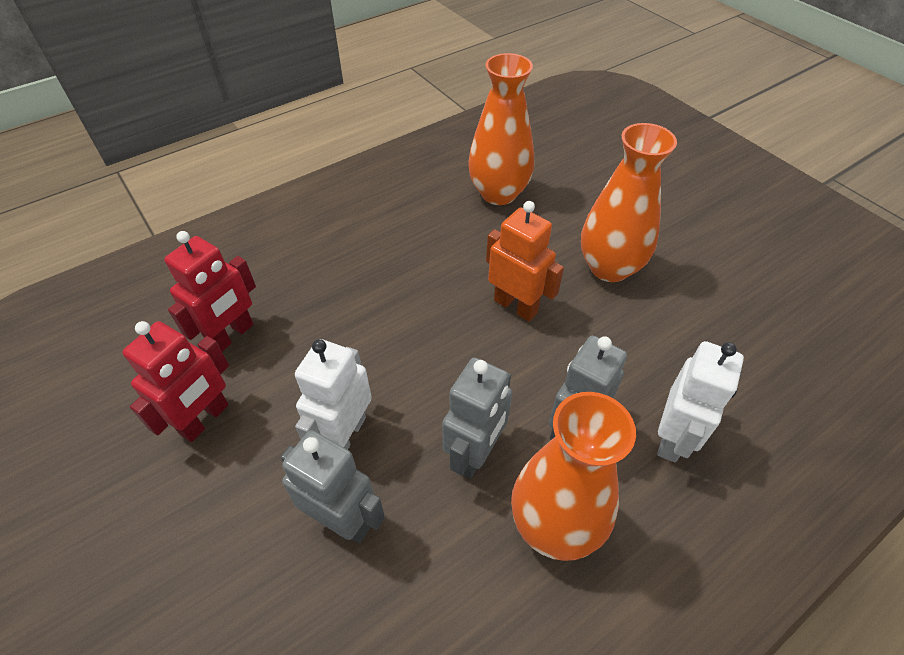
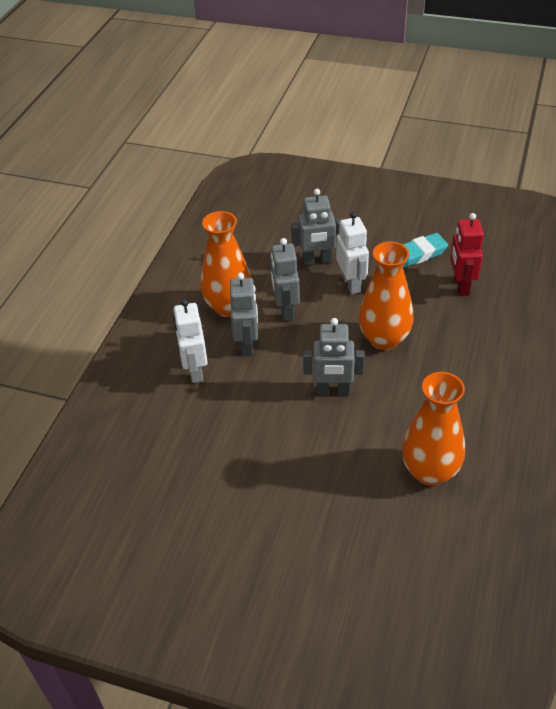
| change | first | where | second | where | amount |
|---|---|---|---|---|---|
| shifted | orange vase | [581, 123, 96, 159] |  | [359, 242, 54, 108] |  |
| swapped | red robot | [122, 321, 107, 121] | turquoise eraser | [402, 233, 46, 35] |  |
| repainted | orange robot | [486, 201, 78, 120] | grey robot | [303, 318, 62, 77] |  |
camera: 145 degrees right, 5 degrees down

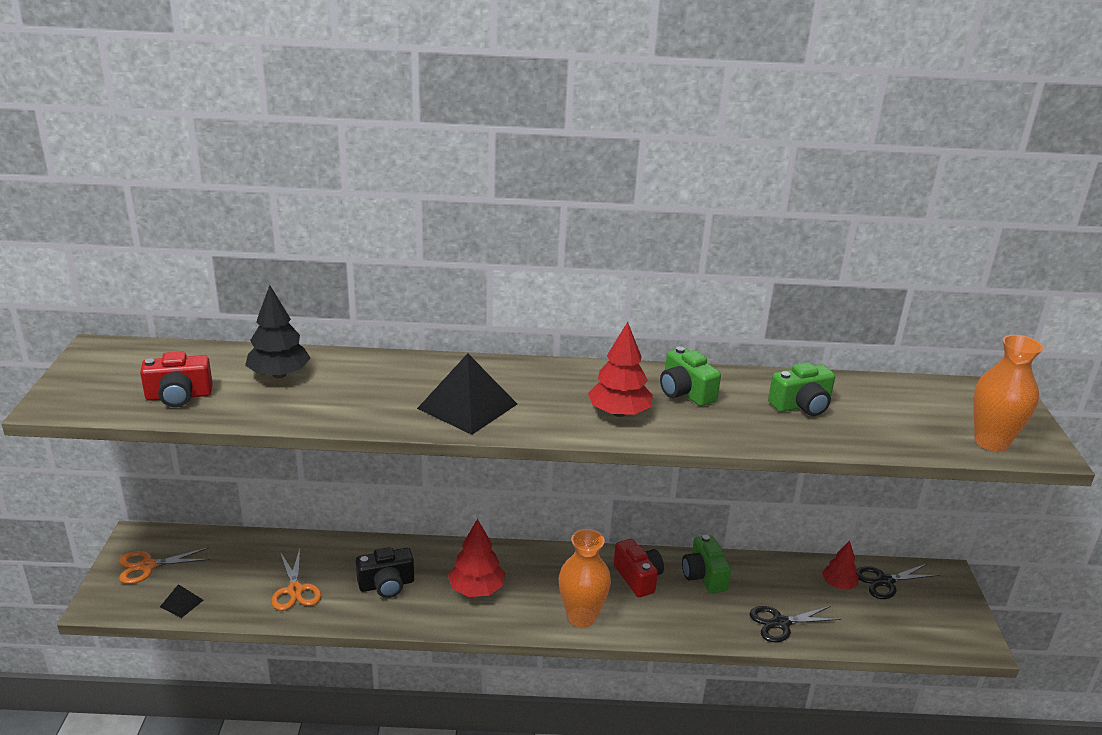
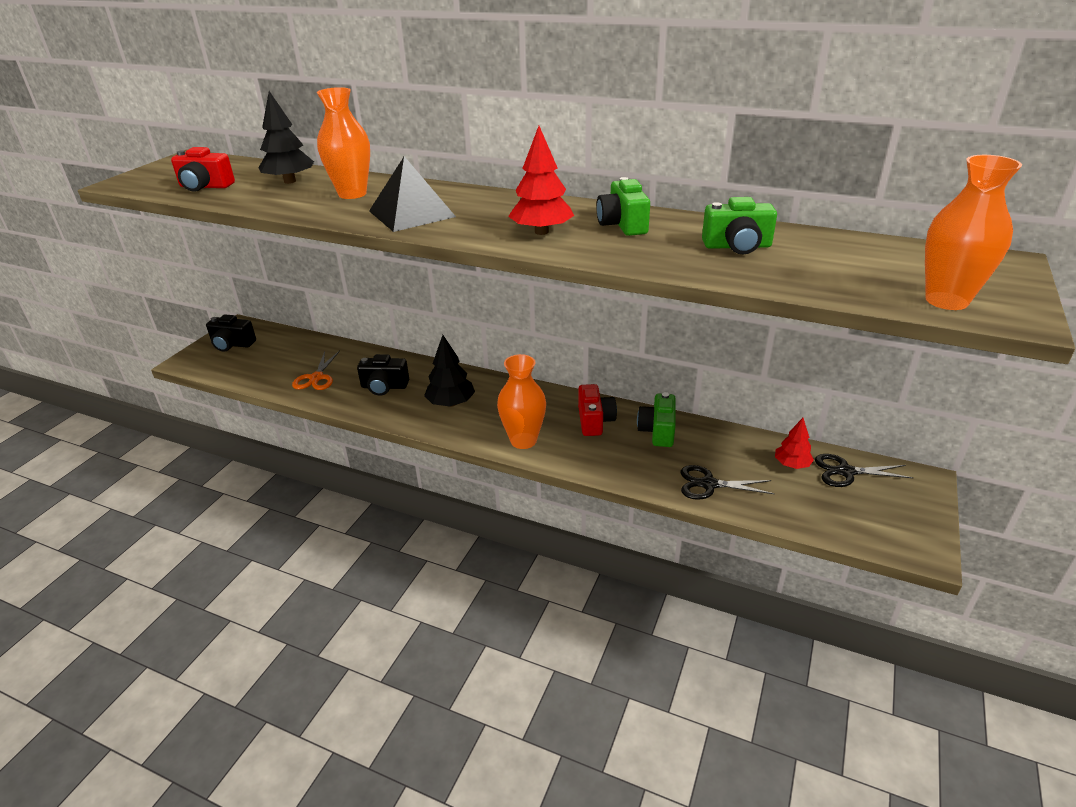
| change | first | where | second | where | amount |
|---|---|---|---|---|---|
| gone | black pyramid | [160, 584, 43, 34] |  |  |  |
| new |  |  | orange vase | [317, 87, 53, 112] |  |
| swapped | orange scissors | [119, 547, 91, 37] | black camera | [206, 315, 50, 37] |  |
| repainted | red tree | [448, 519, 57, 78] | black tree | [424, 335, 51, 72] |  |
camera: 25 degrees right, 5 degrees up

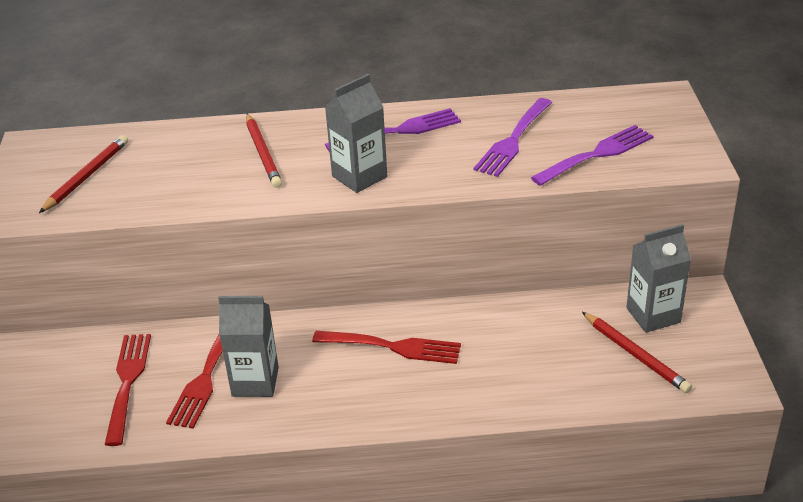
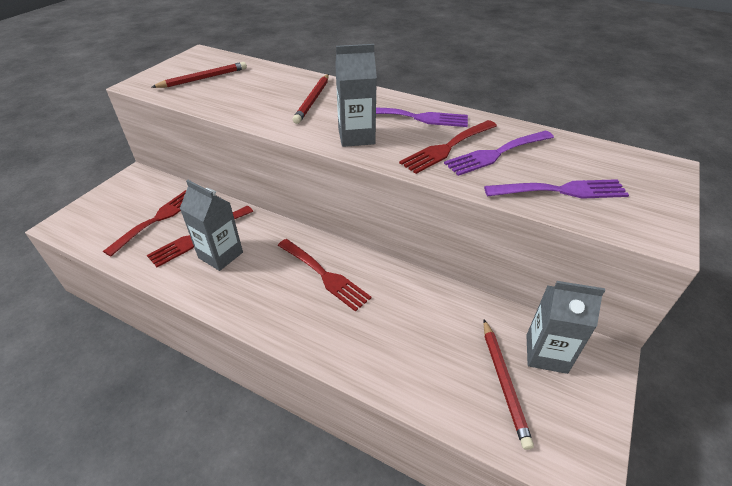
| change | first | where | second | where | amount |
|---|---|---|---|---|---|
| new |  |  | red fork | [399, 120, 98, 54] |  |
camera: 30 degrees right, 5 degrees up

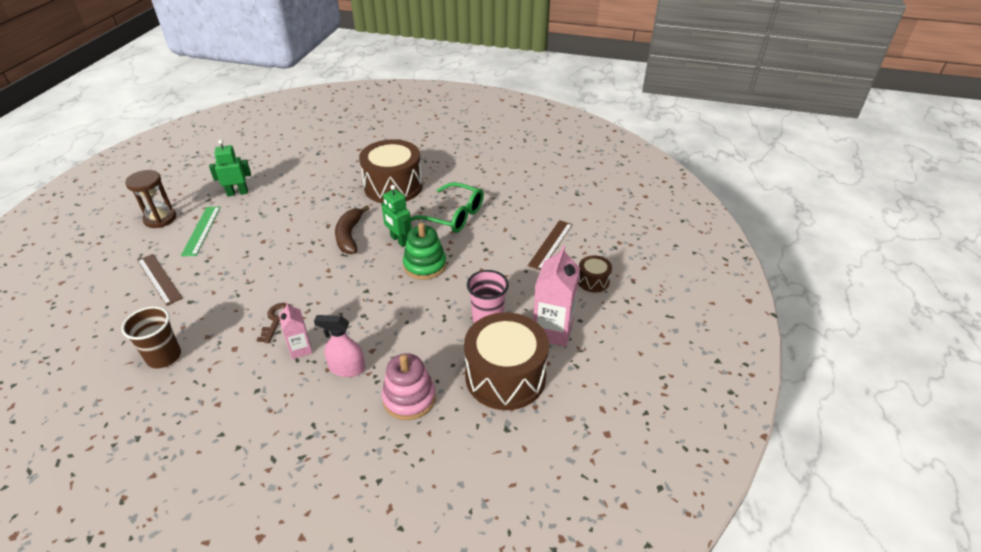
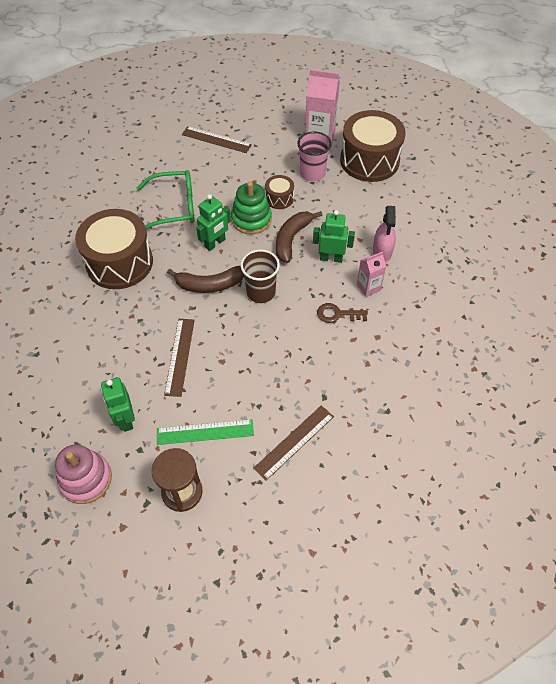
| change | first | where | second | where | amount |
|---|---|---|---|---|---|
| new |  |  | brown ruler | [164, 319, 31, 78] |  |
| new |  |  | brown banana | [276, 211, 47, 52] |  |
| new |  |  | green robot | [313, 210, 42, 53] |  |
| shifted | brown cup | [121, 306, 60, 63] |  | [241, 250, 39, 53] |  |
| shifted | pink stacking toy | [382, 353, 54, 67] |  | [55, 444, 57, 60] |  |
| shifted | brown drum | [578, 255, 34, 37] |  | [265, 175, 29, 34] |  |
| rotated | green glasses | [411, 182, 73, 51] |  | [136, 170, 59, 59] | 60 degrees clockwise |
camera: 95 degrees left, 15 degrees up

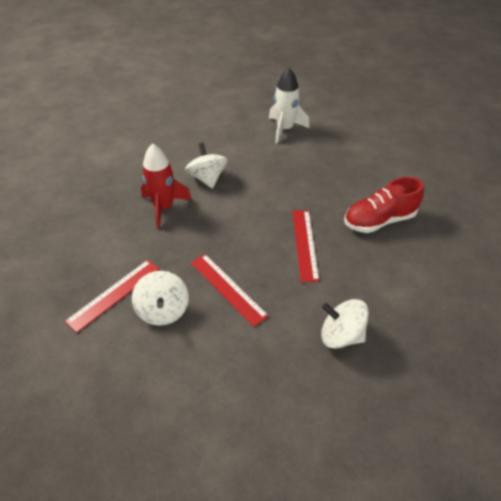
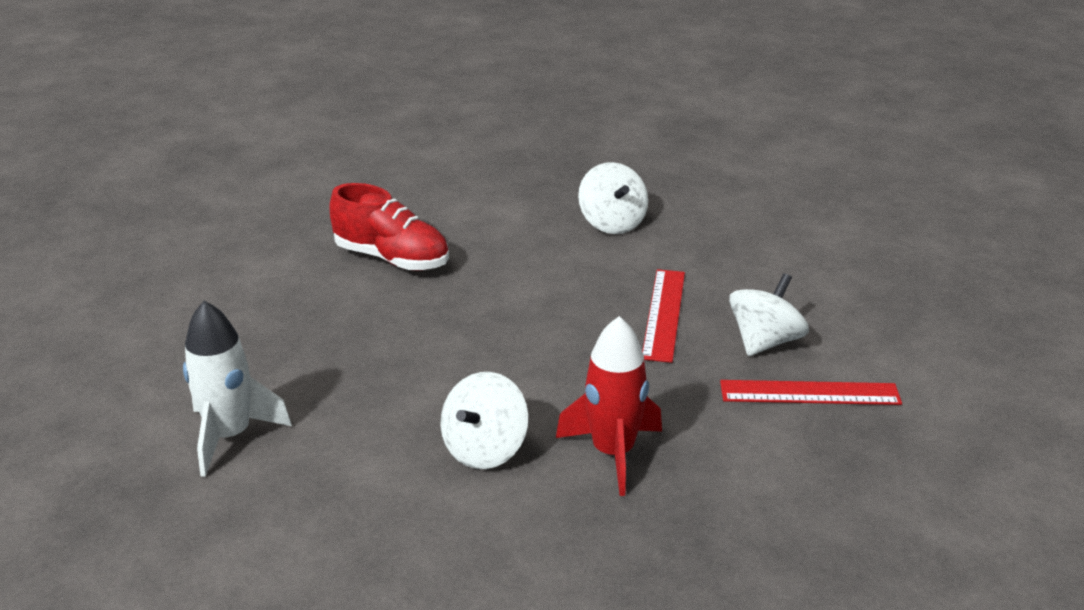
| change | first | where | second | where | amount |
|---|---|---|---|---|---|
| gone | red ruler | [292, 210, 27, 72] |  |  |  |
camera: 130 degrees left, 15 degrees down

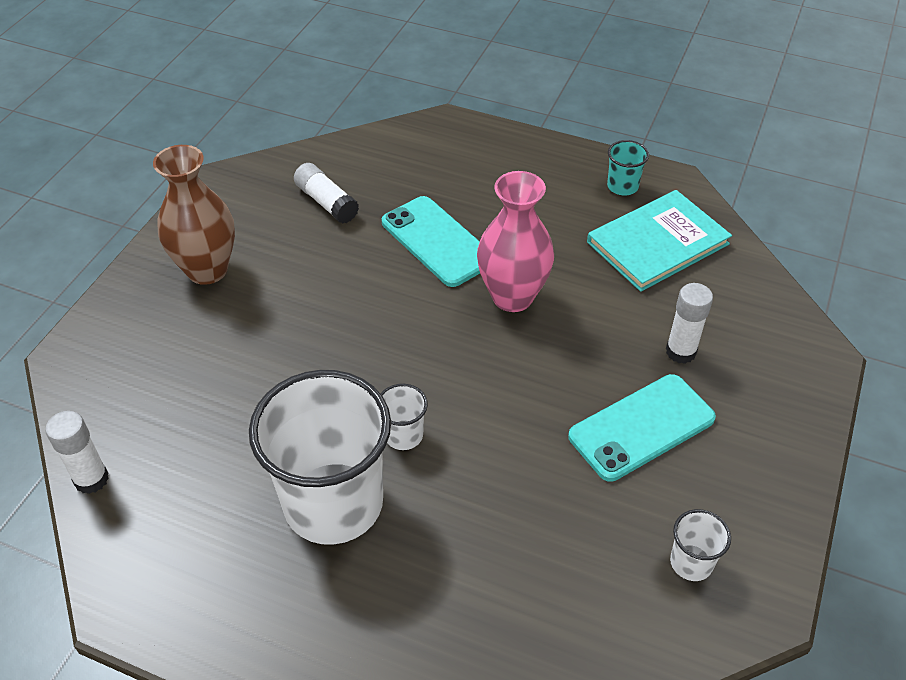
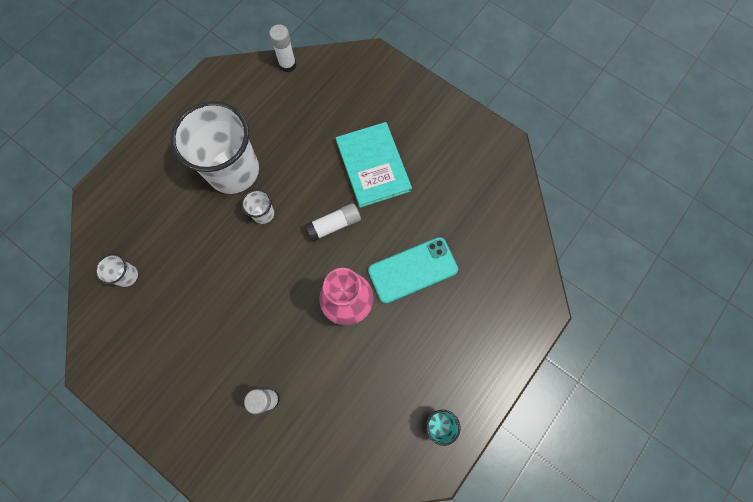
| change | first | where | second | where | amount |
|---|---|---|---|---|---|
| gone | brown vase | [153, 145, 82, 140] |  |  |  |
| gone | turquoise phone | [568, 374, 148, 108] |  |  |  |
| shifted | white glue stick | [294, 163, 65, 61] |  | [305, 203, 56, 39] |  |
| shifted | turquoise book | [587, 190, 145, 102] |  | [336, 122, 76, 86] |  |
| shifted | white cup | [670, 509, 61, 72] |  | [95, 254, 43, 33] |  |
camera: 105 degrees right, 25 degrees up

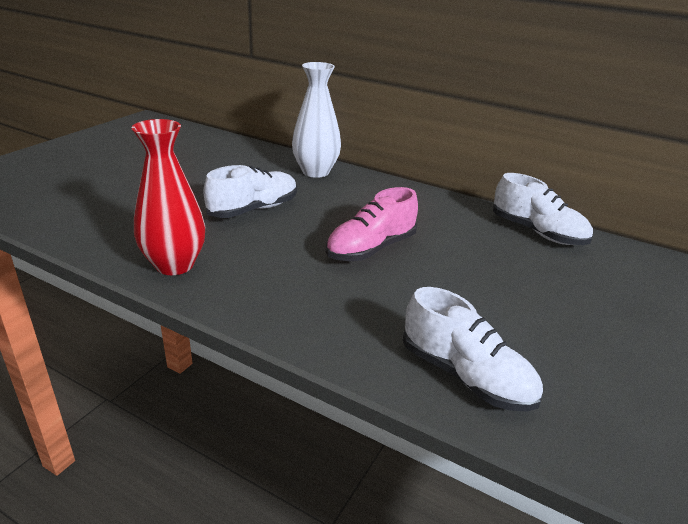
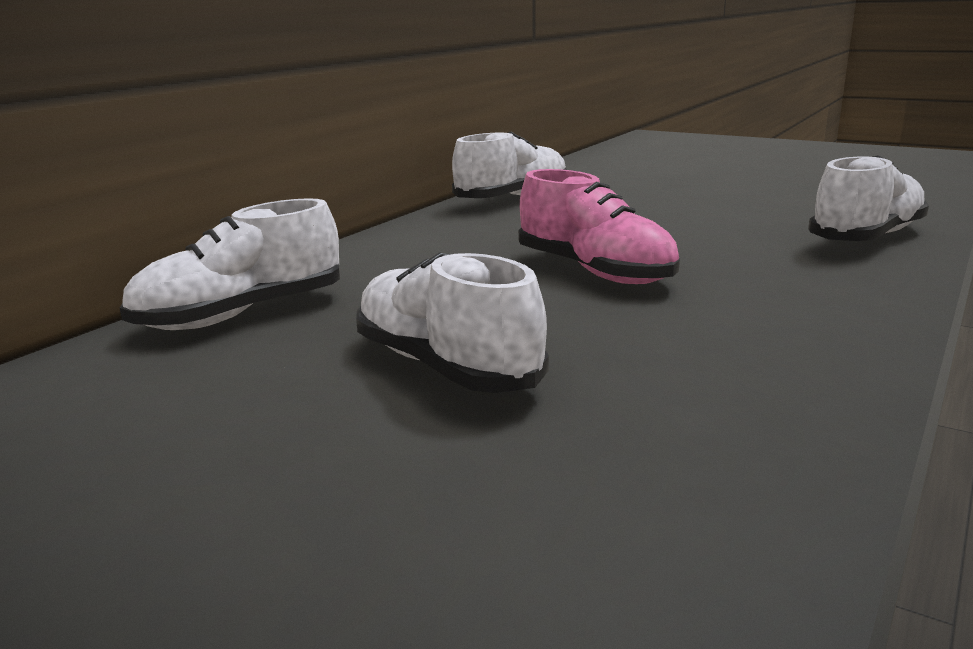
| change | first | where | second | where | amount |
|---|---|---|---|---|---|
| gone | red vase | [131, 119, 74, 156] |  |  |  |
| swapped | white vase | [292, 62, 49, 116] | white shoe | [120, 198, 220, 132] |  |
camera: 85 degrees left, 10 degrees down

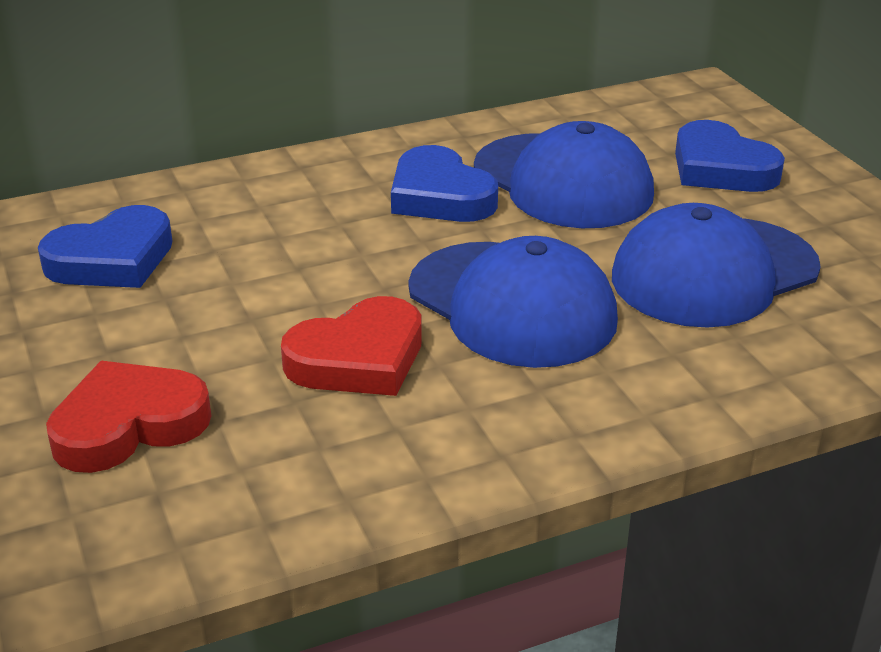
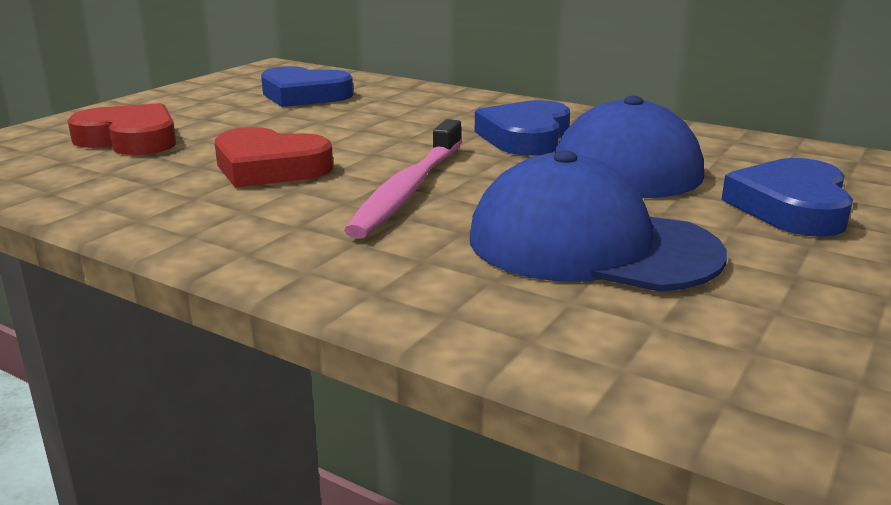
| change | first | where | second | where | amount |
|---|---|---|---|---|---|
| swapped | blue cap | [408, 236, 210, 132] | pink toothbrush | [344, 119, 118, 120] |  |
camera: 55 degrees right, 10 degrees down

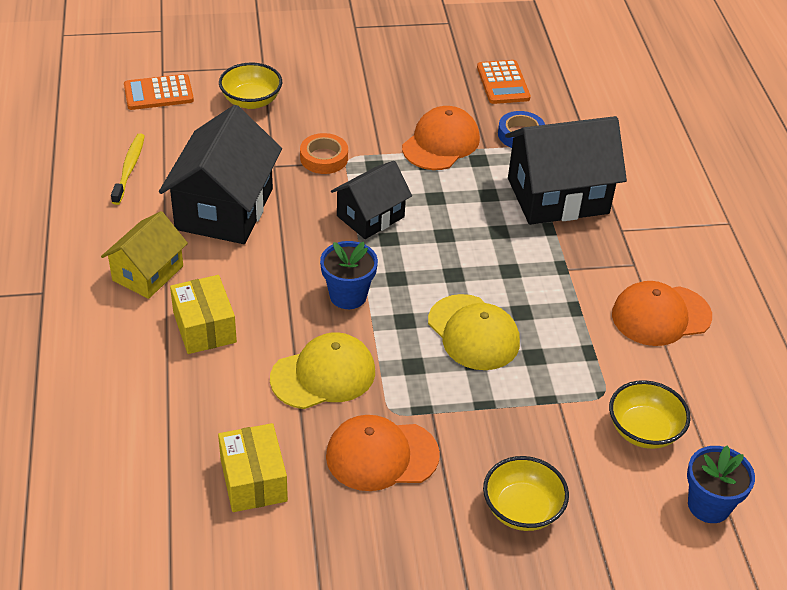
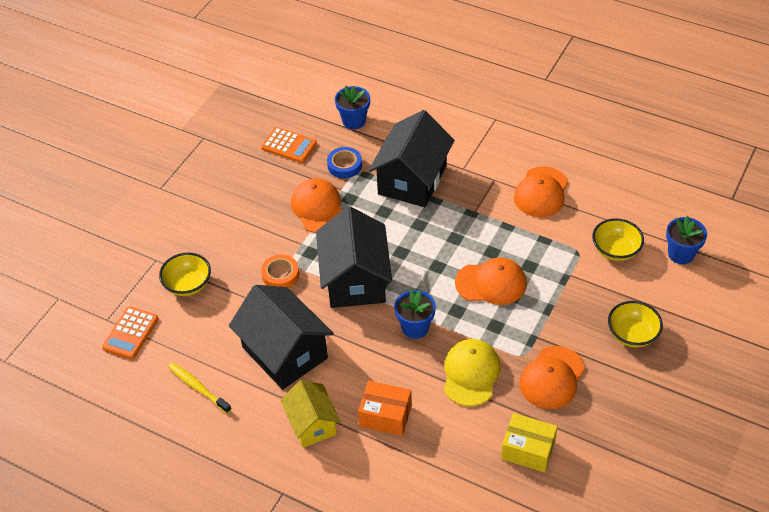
| change | first | where | second | where | amount |
|---|---|---|---|---|---|
| new |  |  | blue flower pot | [335, 86, 35, 43] |  |
| repainted | yellow box | [170, 275, 67, 79] | orange box | [358, 381, 54, 55] |  |
| repainted | yellow cap | [428, 294, 92, 76] | orange cap | [455, 258, 72, 47] |  |
| scaled | black house | [331, 161, 81, 78] |  | [316, 206, 76, 102] | x1.66 |
camera: 50 degrees left, 5 degrees up

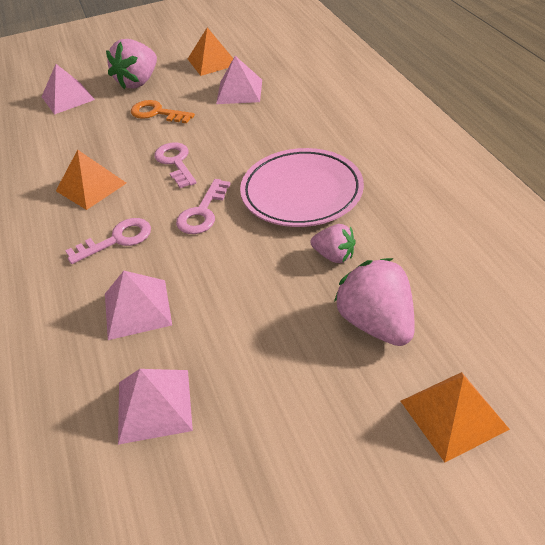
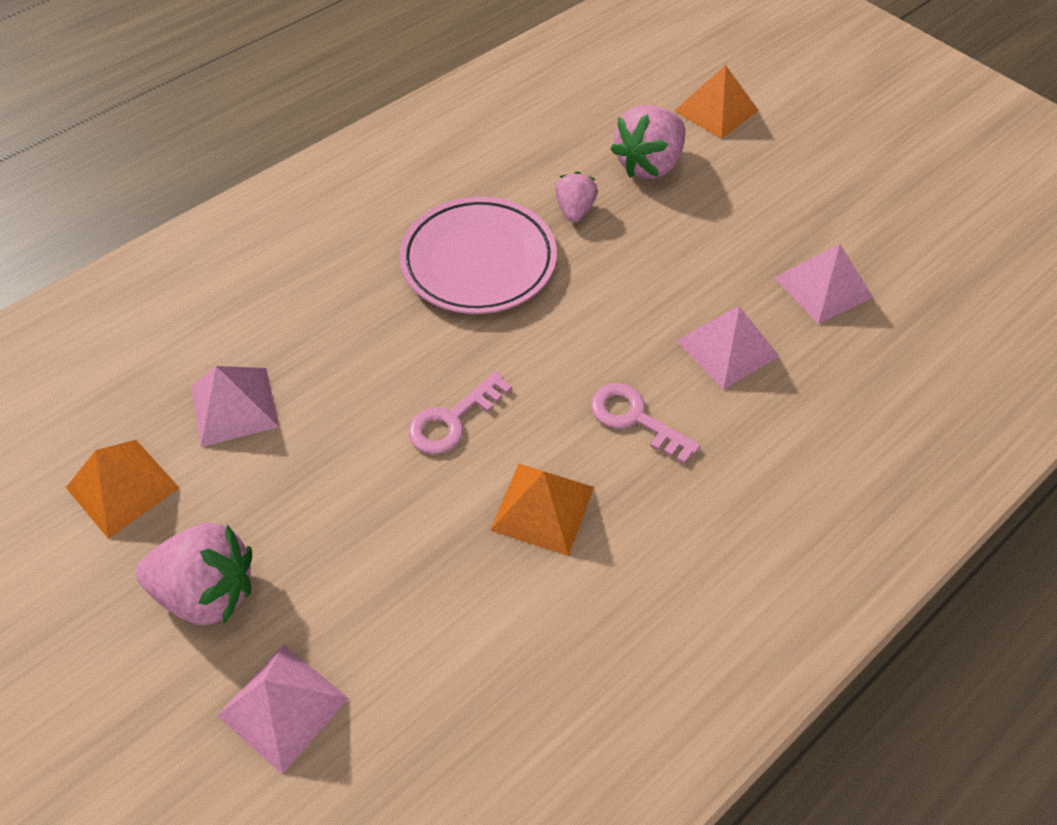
| change | first | where | second | where | amount |
|---|---|---|---|---|---|
| gone | orange key | [131, 100, 64, 23] |  |  |  |
| gone | pink key | [176, 179, 55, 55] |  |  |  |
camera: 115 degrees left, 10 degrees up

